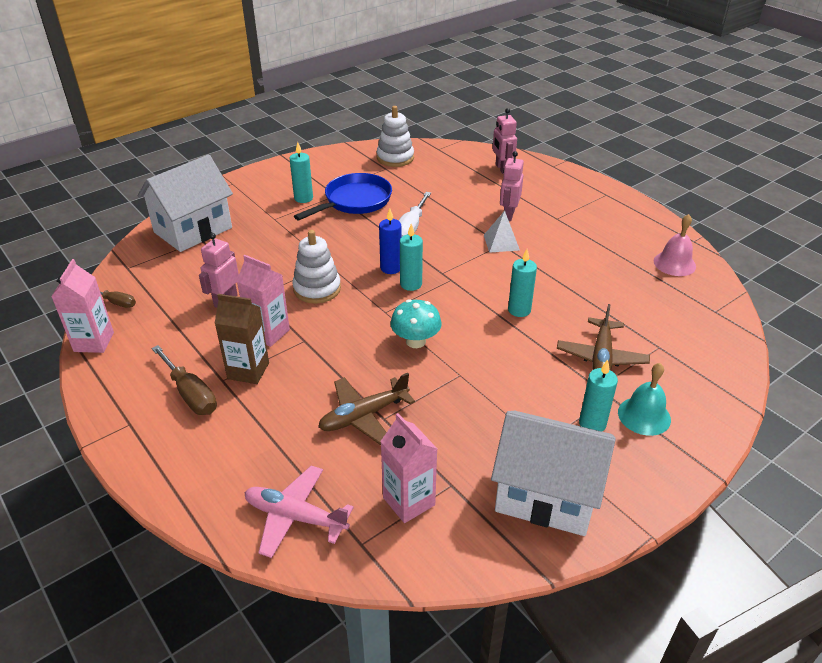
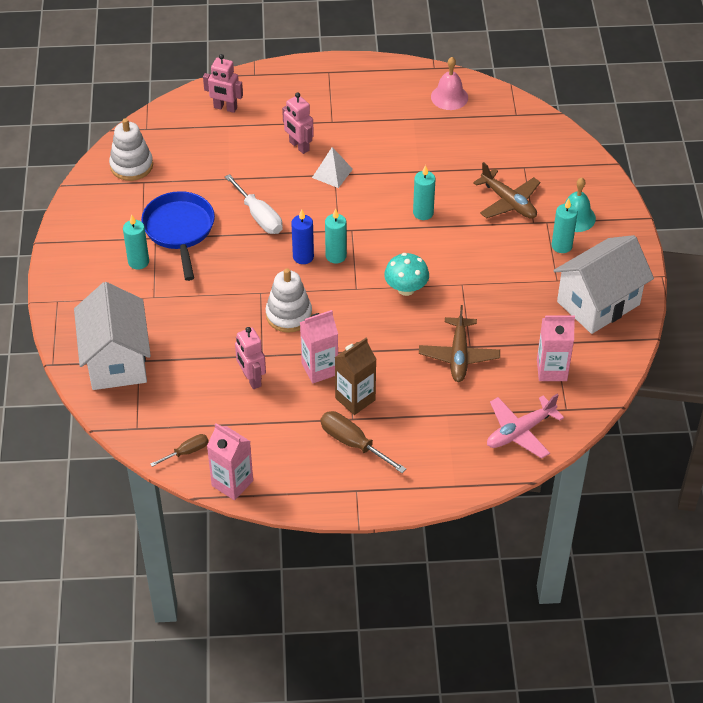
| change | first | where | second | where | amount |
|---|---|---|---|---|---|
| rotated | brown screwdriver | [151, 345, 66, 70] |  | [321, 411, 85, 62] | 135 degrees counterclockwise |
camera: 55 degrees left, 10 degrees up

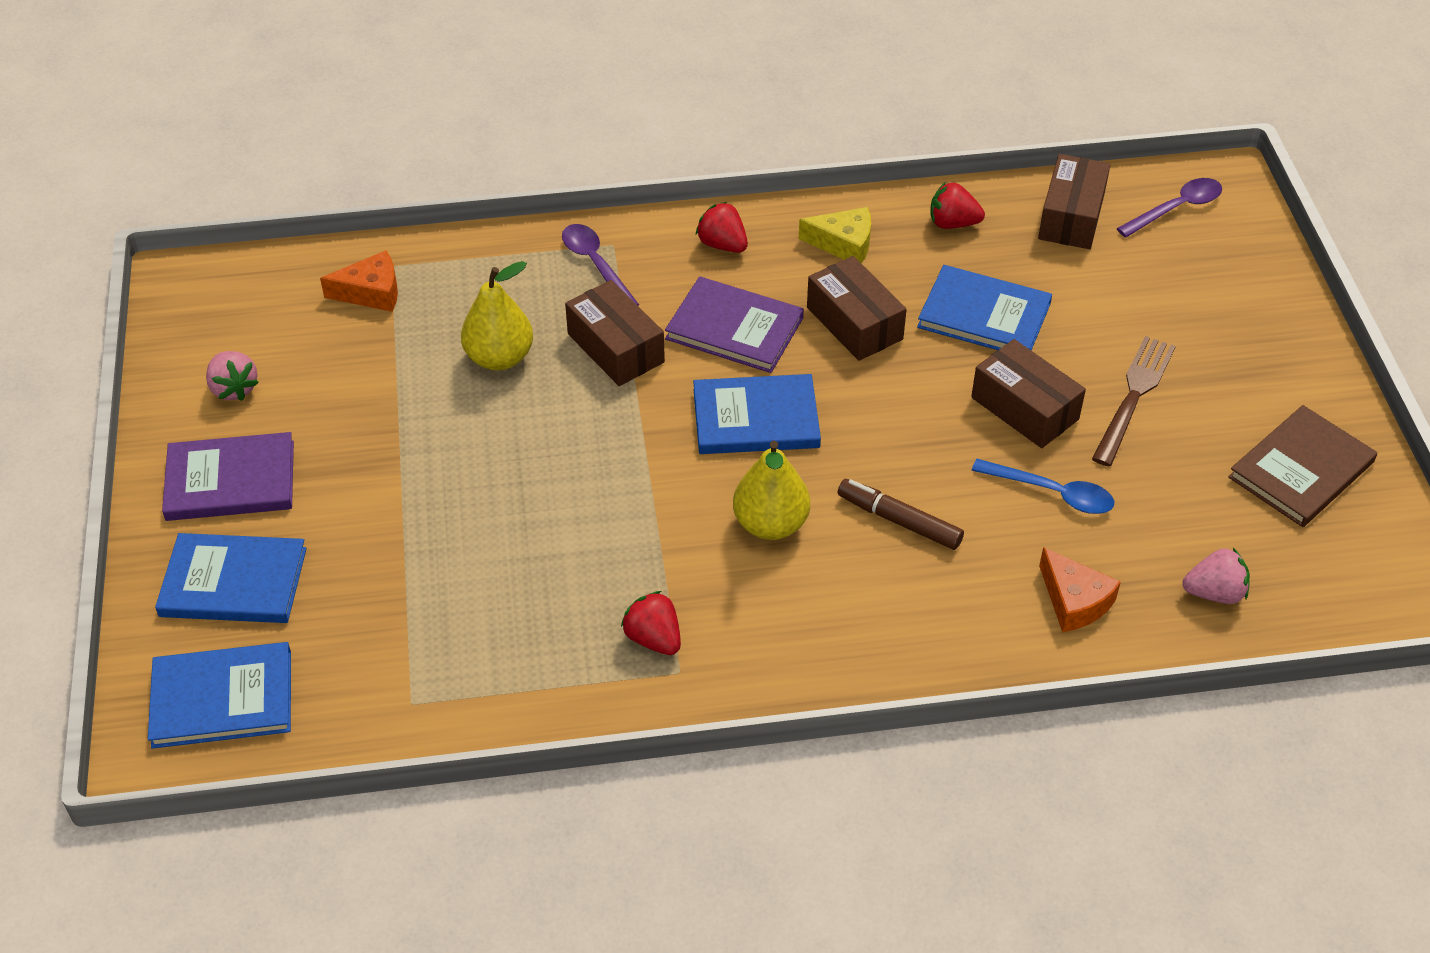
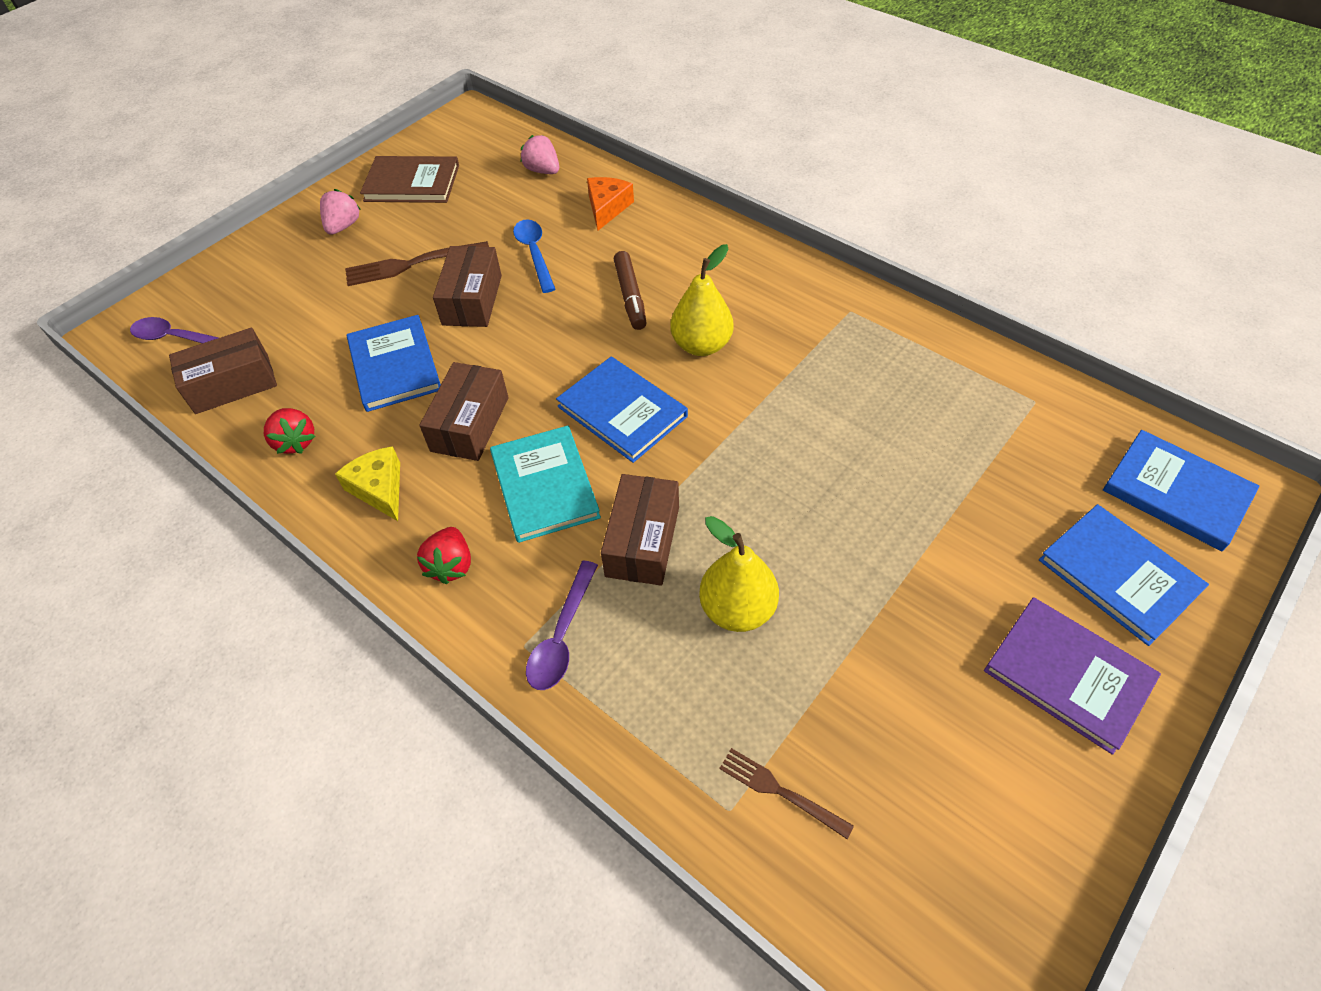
| change | first | where | second | where | amount |
|---|---|---|---|---|---|
| gone | red strawberry | [621, 591, 60, 64] |  |  |  |
| shifted | pink strawberry | [206, 351, 53, 50] |  | [320, 189, 41, 46] |  |
| swapped | orange cheese | [320, 250, 78, 62] | brown fork | [719, 748, 135, 91] |  |
| repainted | purple book | [665, 276, 139, 97] | turquoise book | [490, 426, 111, 117] |  |
camera: 130 degrees left, 5 degrees up

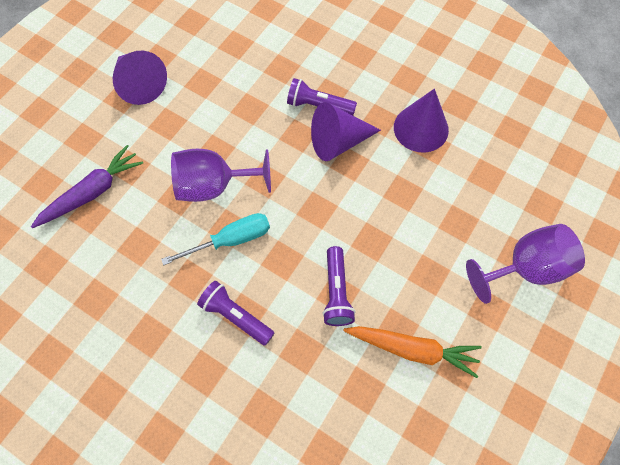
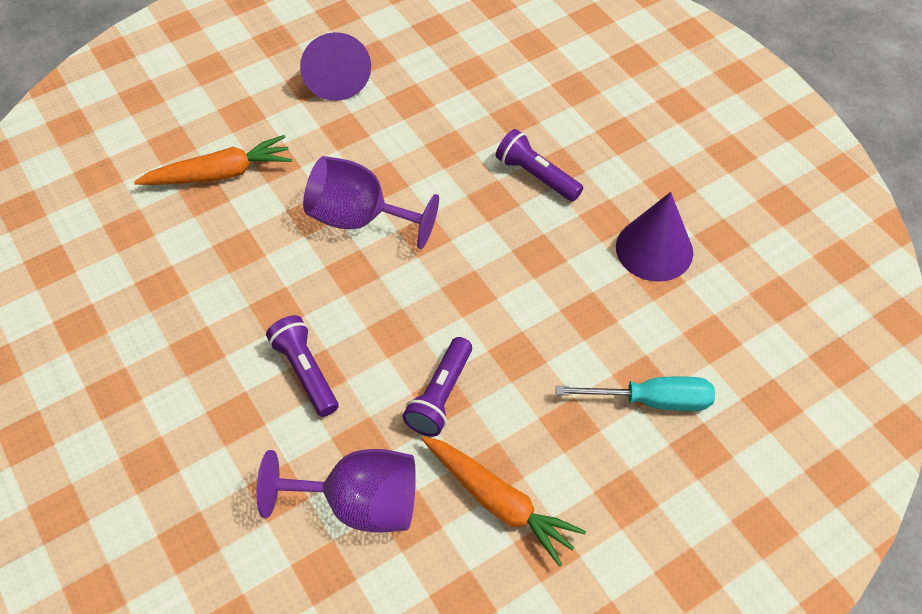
| change | first | where | second | where | amount |
|---|---|---|---|---|---|
| gone | purple cone | [311, 102, 70, 59] |  |  |  |
| shifted | turquoise screwdriver | [161, 213, 109, 52] |  | [556, 376, 159, 35] |  |
| shifted | purple goblet | [466, 224, 119, 80] |  | [256, 449, 160, 84] |  |
| repainted | purple carrot | [31, 145, 112, 83] | orange carrot | [134, 135, 158, 50] |  |
camera: 25 degrees right, 10 degrees down

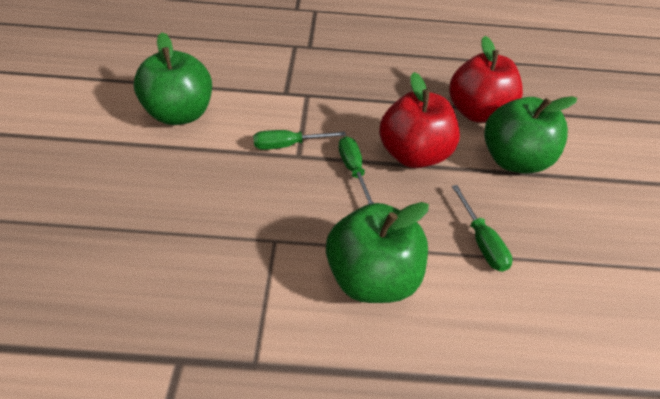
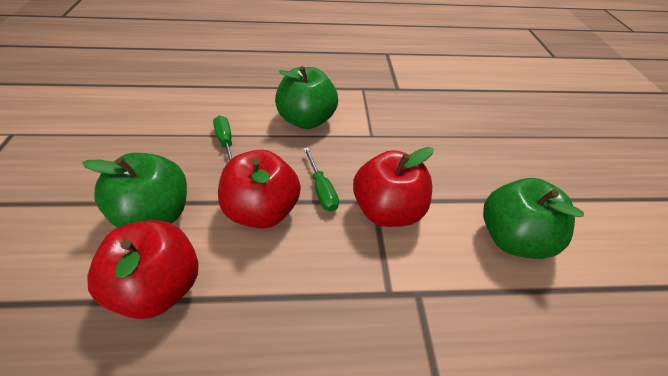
| change | first | where | second | where | amount |
|---|---|---|---|---|---|
| swapped | green screwdriver | [253, 130, 93, 20] | red apple | [353, 147, 80, 80] |  |
camera: 175 degrees right, 0 degrees up

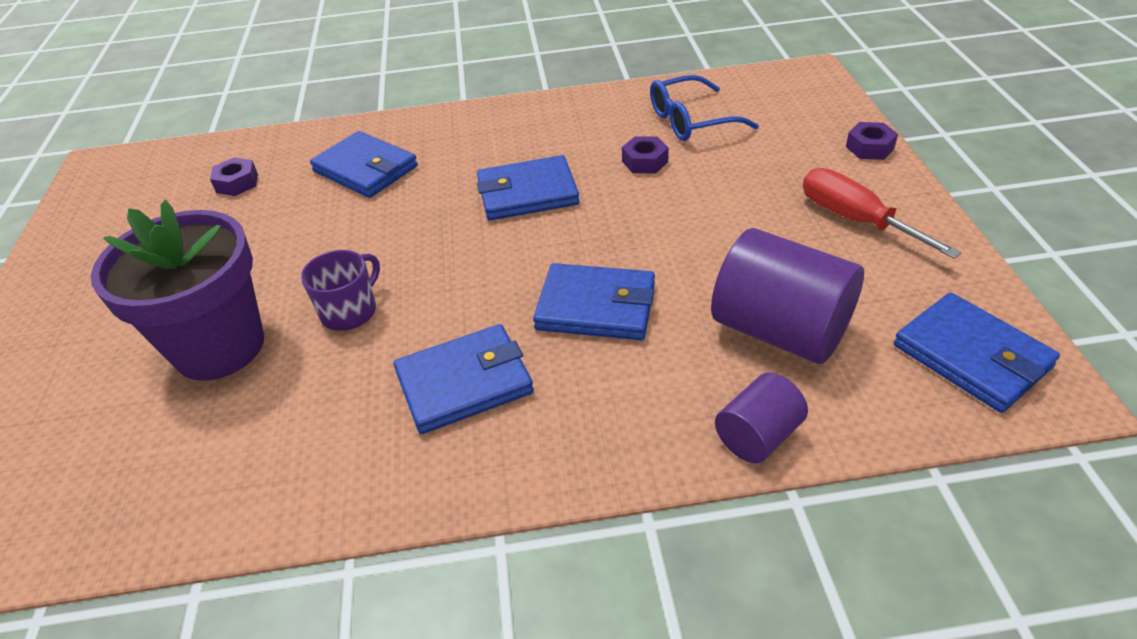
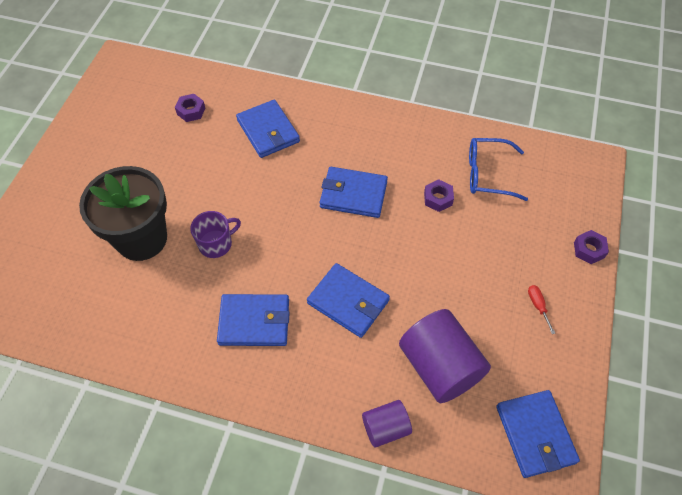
| change | first | where | second | where | amount |
|---|---|---|---|---|---|
| repainted | purple flower pot | [91, 200, 173, 181] | black flower pot | [79, 166, 88, 95] |  |
| scaled | red screwdriver | [803, 168, 159, 91] |  | [528, 285, 27, 49] | x0.47 |
camera: 20 degrees right, 15 degrees up

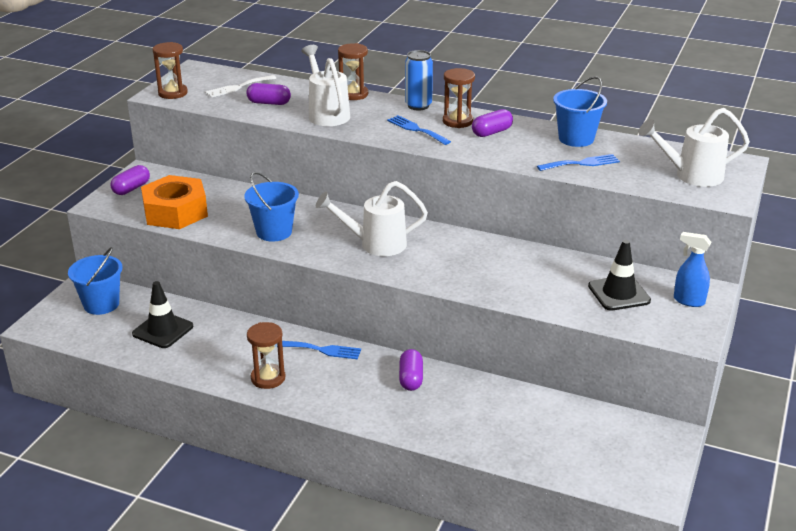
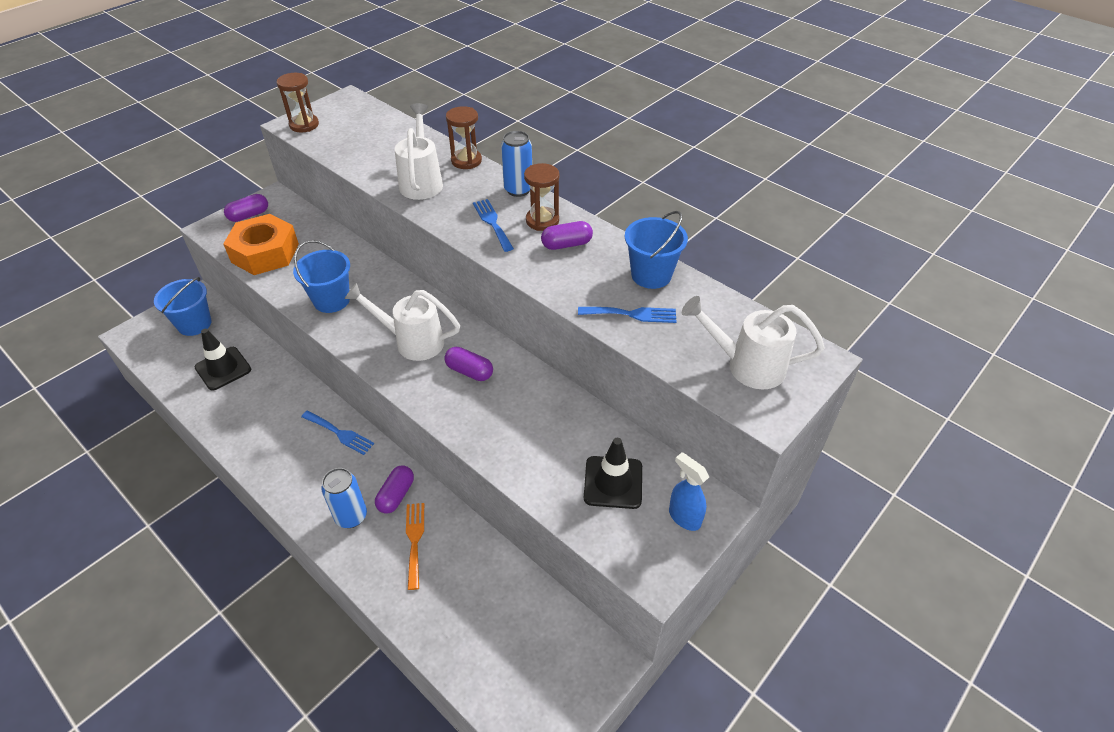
| change | first | where | second | where | amount |
|---|---|---|---|---|---|
| gone | white fork | [205, 75, 71, 23] |  |  |  |
| gone | brown hourglass | [247, 322, 38, 67] |  |  |  |
| new |  |  | blue can | [321, 468, 46, 60] |  |
| new |  |  | orange fork | [406, 503, 18, 87] |  |
| shifted | purple capsule | [246, 83, 45, 22] |  | [444, 347, 49, 34] |  |
camera: 20 degrees right, 15 degrees up

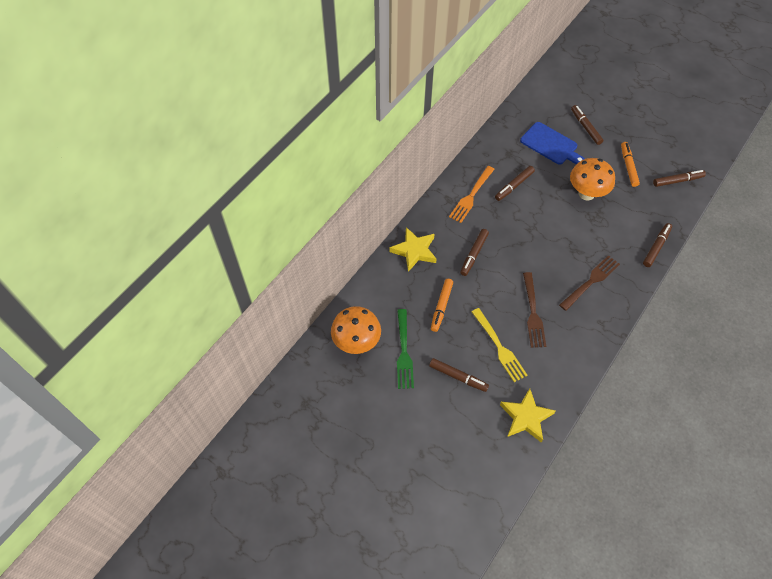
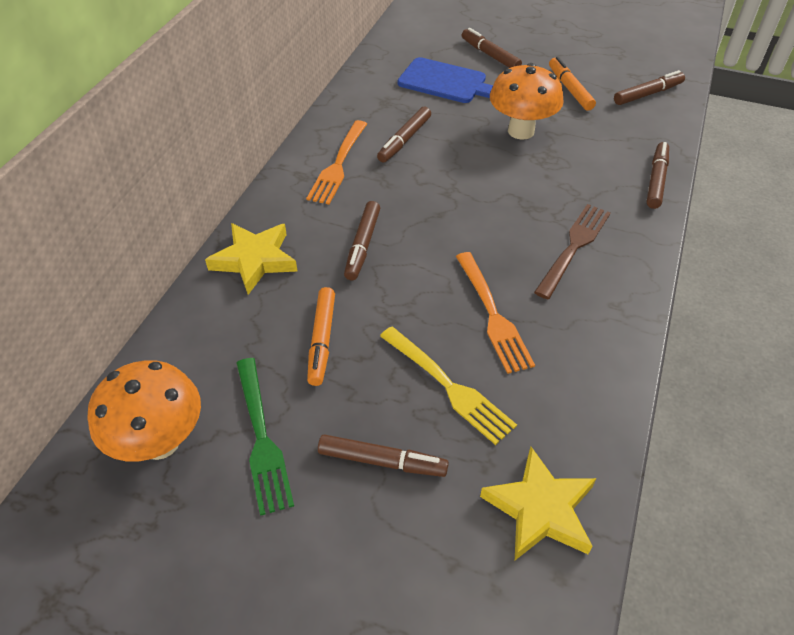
| change | first | where | second | where | amount |
|---|---|---|---|---|---|
| repainted | brown fork | [523, 272, 23, 76] | orange fork | [456, 252, 79, 122] |  |
camera: 15 degrees left, 10 degrees down

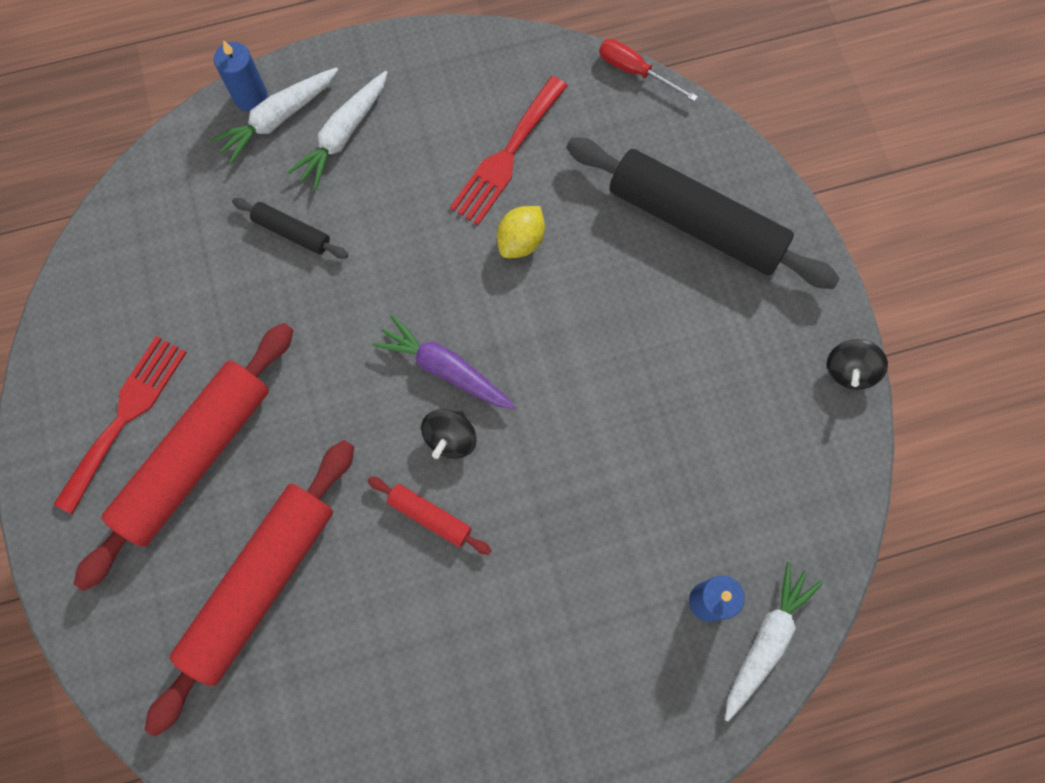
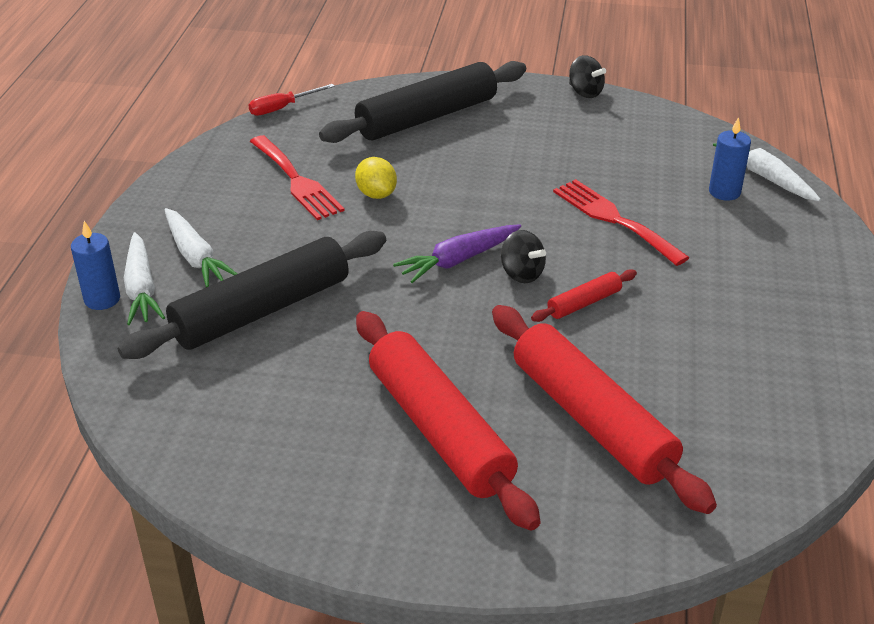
| change | first | where | second | where | amount |
|---|---|---|---|---|---|
| shifted | red fork | [54, 336, 133, 178] |  | [553, 179, 137, 87] |  |
| scaled | black rolling pin | [232, 198, 116, 61] |  | [118, 231, 268, 128] | x2.26 |
camera: 65 degrees left, 35 degrees down

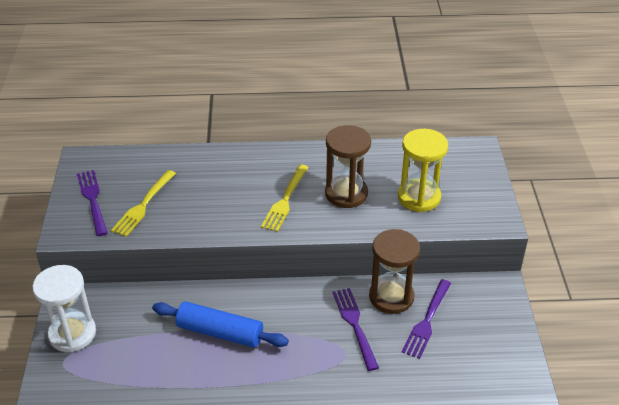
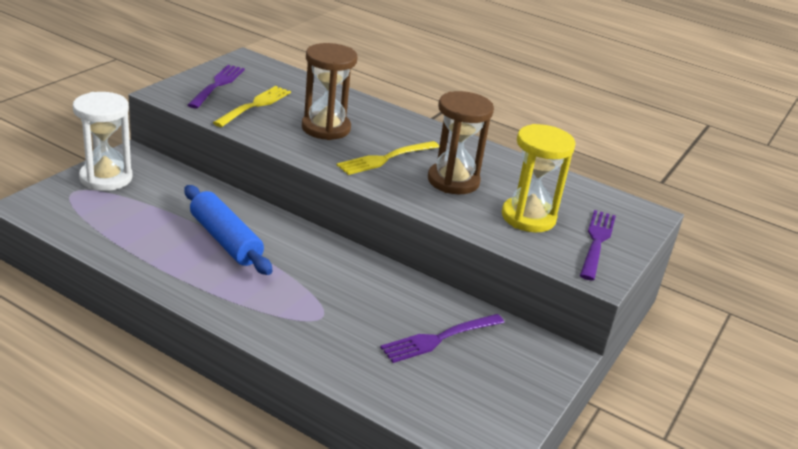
| change | first | where | second | where | amount |
|---|---|---|---|---|---|
| shifted | purple fork | [333, 288, 46, 83] |  | [580, 210, 36, 71] |  |
| shifted | brown hourglass | [369, 229, 51, 85] |  | [302, 43, 55, 97] |  |
| rotated | yellow fork | [111, 170, 65, 67] |  | [213, 86, 78, 41] | 150 degrees clockwise |
camera: 30 degrees right, 10 degrees down

